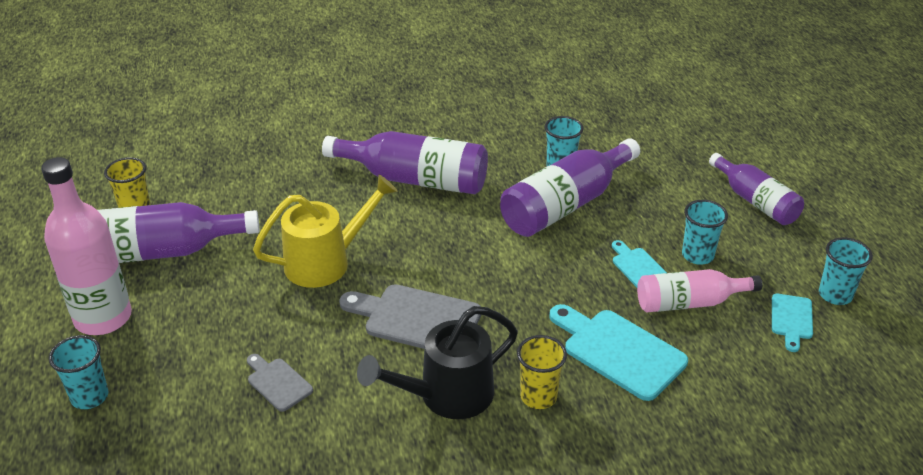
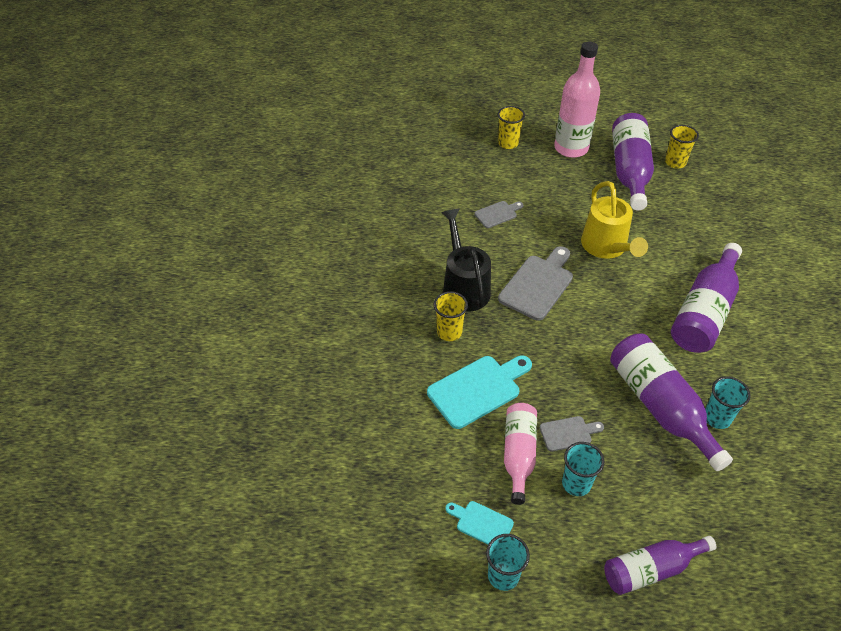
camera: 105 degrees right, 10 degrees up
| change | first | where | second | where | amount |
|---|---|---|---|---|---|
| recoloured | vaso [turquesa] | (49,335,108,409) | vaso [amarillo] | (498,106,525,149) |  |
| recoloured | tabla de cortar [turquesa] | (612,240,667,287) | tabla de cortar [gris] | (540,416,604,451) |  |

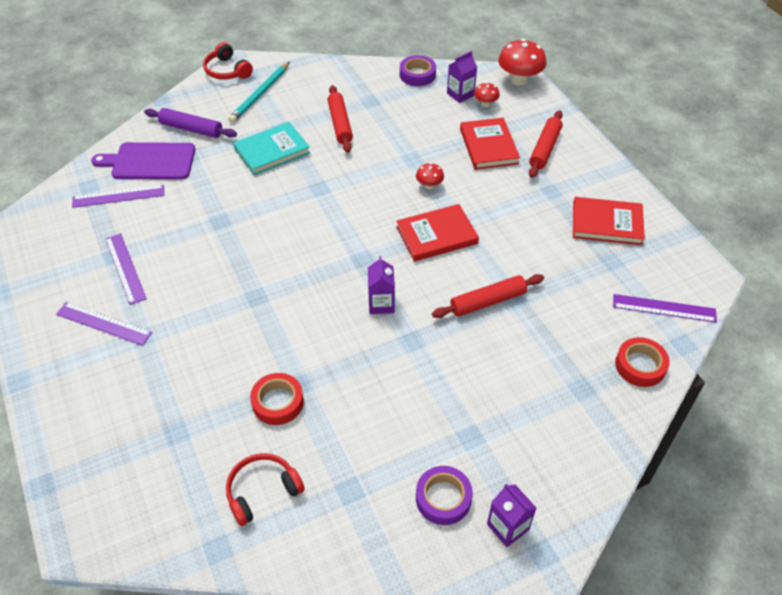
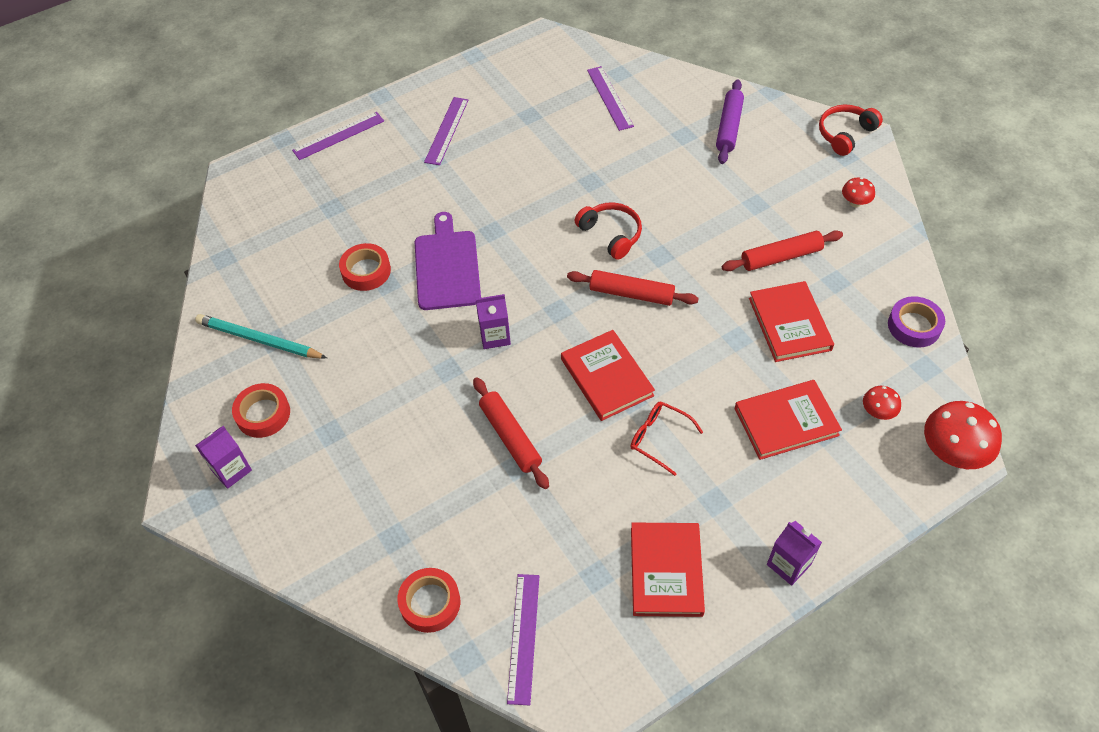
camera: 85 degrees right, 5 degrees up
| change | first | where | second | where | amount |
|---|---|---|---|---|---|
| removed | libro [turquesa] | (234,122,310,175) |  |  |  |
| added |  |  | gafas [rojo] | (630,401,703,476) |  |
| added |  |  | libro [rojo] | (749,281,834,362) |  |
| moved | tabla de cortar [morado] | (91,142,195,180) |  | (415,212,481,310) |  |
| moved | regla [morado] | (105,233,147,305) |  | (292,112,384,160) |  |
| moved | auriculares [rojo] | (226,453,305,526) |  | (575,202,642,260) |  |
| moved | lápiz [turquesa] | (228,62,290,123) |  | (195,314,327,359) |  |
| moved | seta [rojo] | (416,163,444,189) |  | (842,177,875,207) |  |
| moved | cartón de leche [morado] | (447,51,477,103) |  | (767,521,822,586) |  |
| moved | rodillo [rojo] | (529,110,563,178) |  | (567,270,699,306) |  |
| recoloured | cinta adhesiva [morado] | (416,466,473,525) | cinta adhesiva [rojo] | (232,383,290,438) |  |

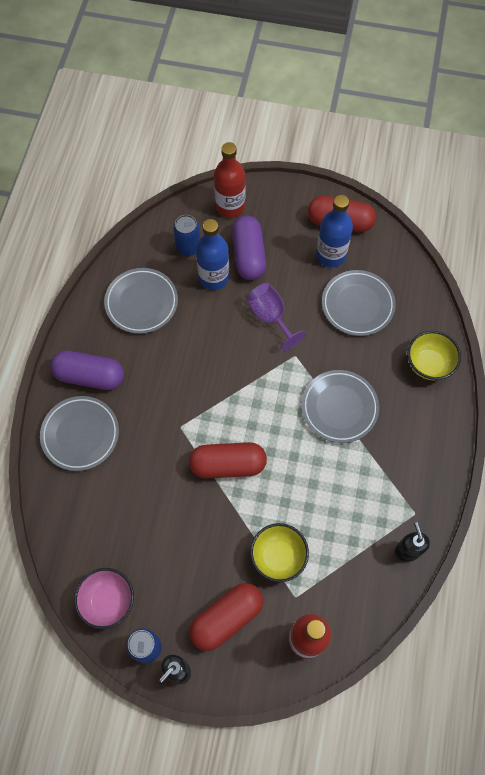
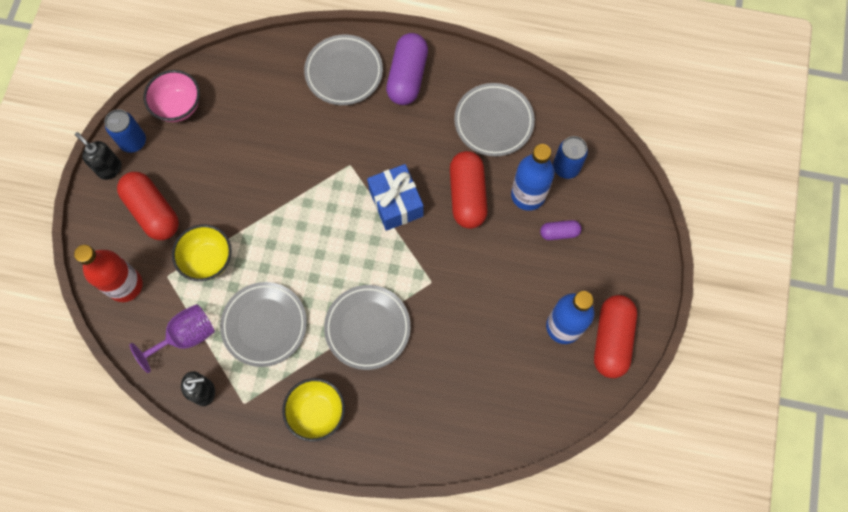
camera: 90 degrees right, 5 degrees up
| change | first | where | second | where | amount |
|---|---|---|---|---|---|
| removed | botella [rojo] | (214,142,246,218) |  |  |  |
| added |  |  | regalo [azul] | (367,164,424,231) |  |
| moved | cápsula [rojo] | (189,442,267,478) |  | (450,151,488,229) |  |
| moved | copa [morado] | (246,283,306,351) |  | (130,304,215,373) |  |
| moved | plato [gris] | (322,270,396,336) |  | (220,282,307,367) |  |
| moved | cuenco [amarillo] | (408,331,461,380) |  | (282,378,345,442) |  |
| resized | cápsula [morado] | (232,215,266,280) |  | (540,220,582,240) | x0.51 |

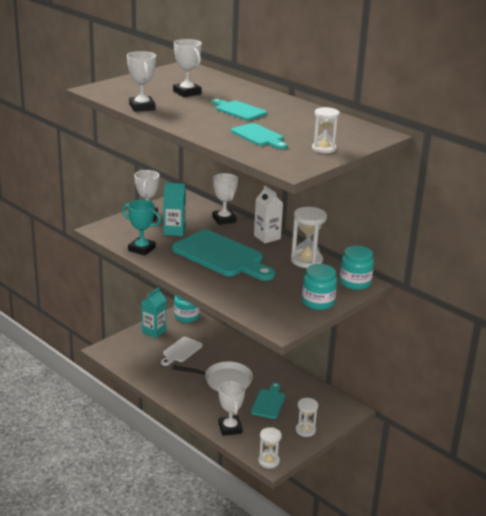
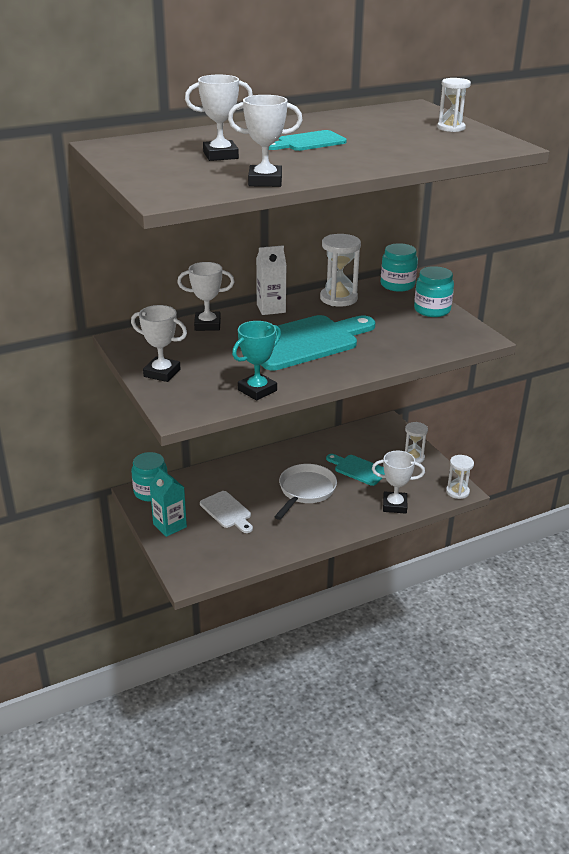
camera: 70 degrees left, 5 degrees up
| change | first | where | second | where | amount |
|---|---|---|---|---|---|
| removed | cartón de leche [turquesa] | (163,182,186,236) |  |  |  |
| removed | tabla de cortar [turquesa] | (231,123,287,149) |  |  |  |

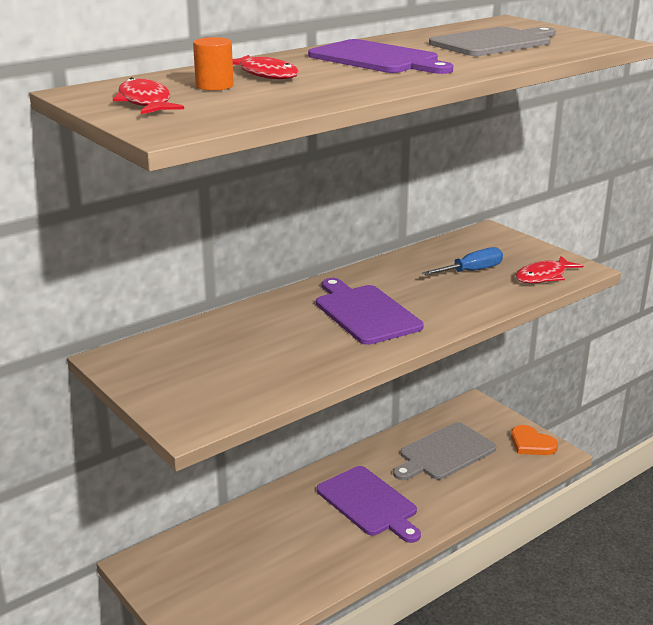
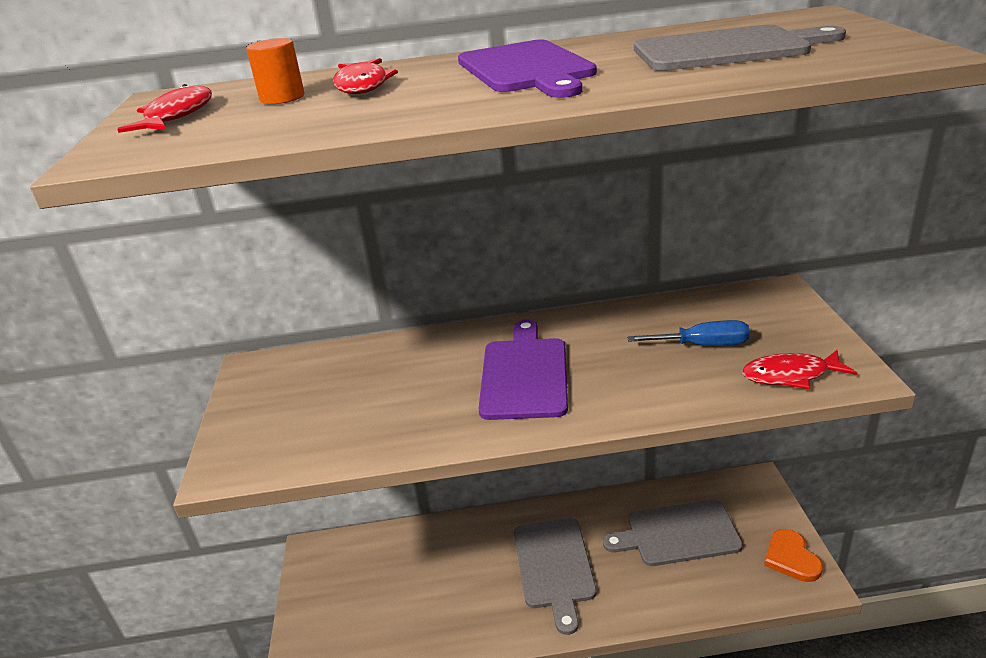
camera: 35 degrees right, 5 degrees up
| change | first | where | second | where | amount |
|---|---|---|---|---|---|
| recoloured | tabla de cortar [morado] | (317,466,421,543) | tabla de cortar [gris] | (514,518,597,635) |  |

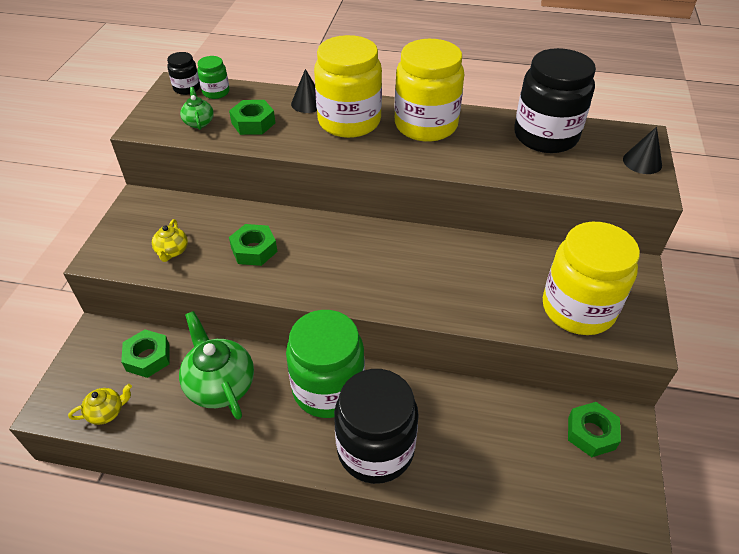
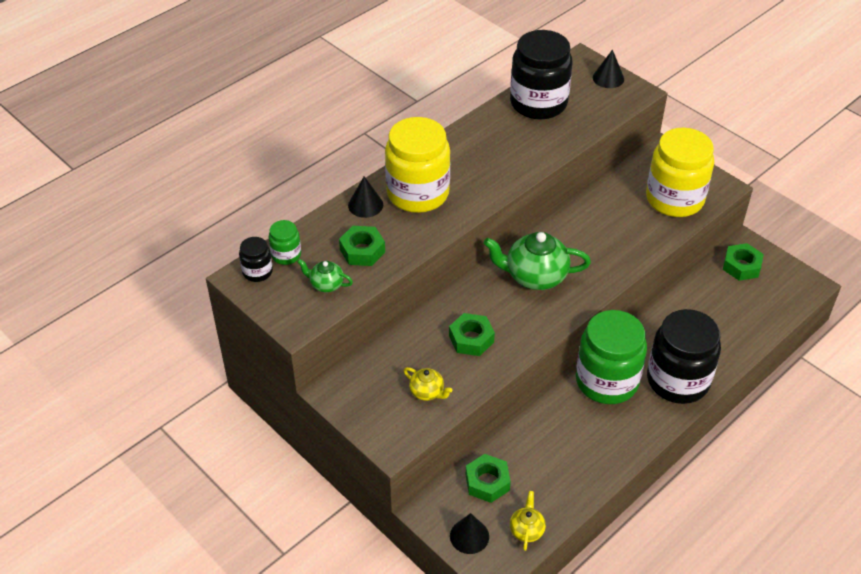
camera: 55 degrees left, 0 degrees up
| change | first | where | second | where | amount |
|---|---|---|---|---|---|
| removed | tarro [amarillo] | (395,39,464,142) |  |  |  |
| added |  |  | cono [negro] | (450,513,489,554) |  |
| moved | tetera [verde] | (179,311,254,420) |  | (484,232,591,290) |  |

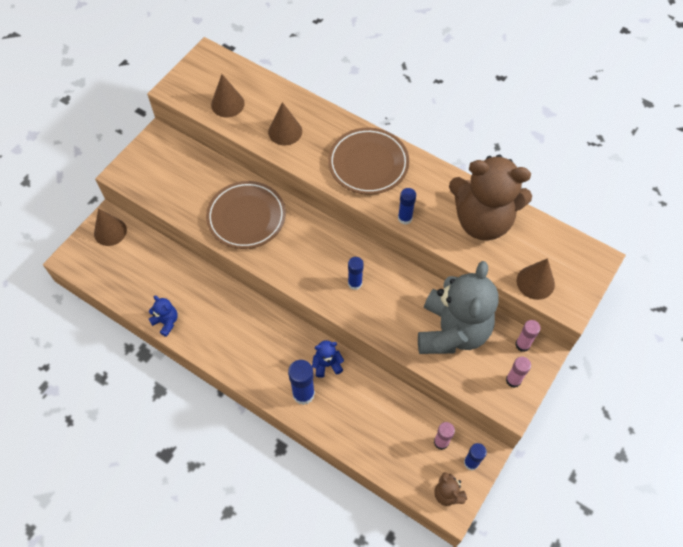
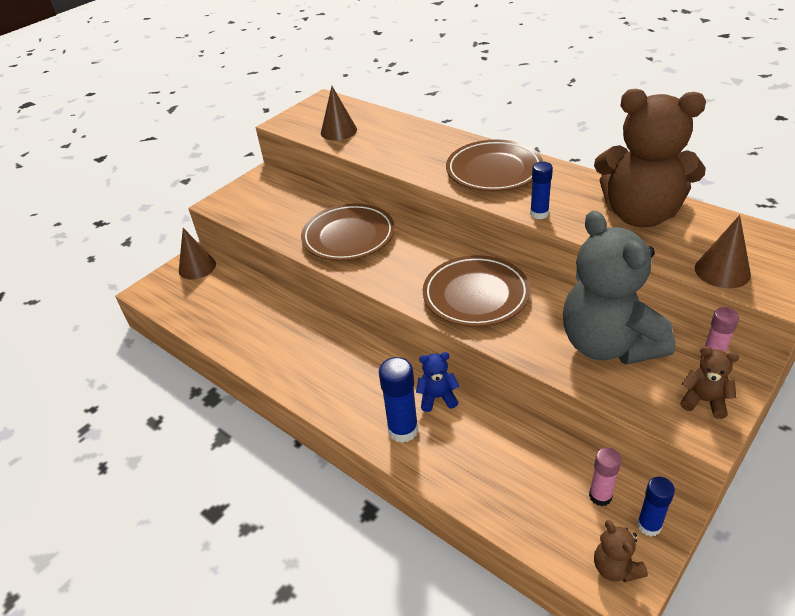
camera: 10 degrees right, 20 degrees down
| change | first | where | second | where | amount |
|---|---|---|---|---|---|
| removed | osito [azul] | (149,296,178,337) |  |  |  |
| removed | cono [marrón] | (268,102,302,145) |  |  |  |
| replaced | barra de pegamento [azul] | (348,257,364,290) | plato [marrón] | (423,255,530,327) |  |
| replaced | barra de pegamento [rosa] | (506,357,531,388) | osito [marrón] | (680,346,739,419) |  |
| turned | osito [gris] | (418,261,498,354) |  | (563,211,676,365) | 135 degrees clockwise |

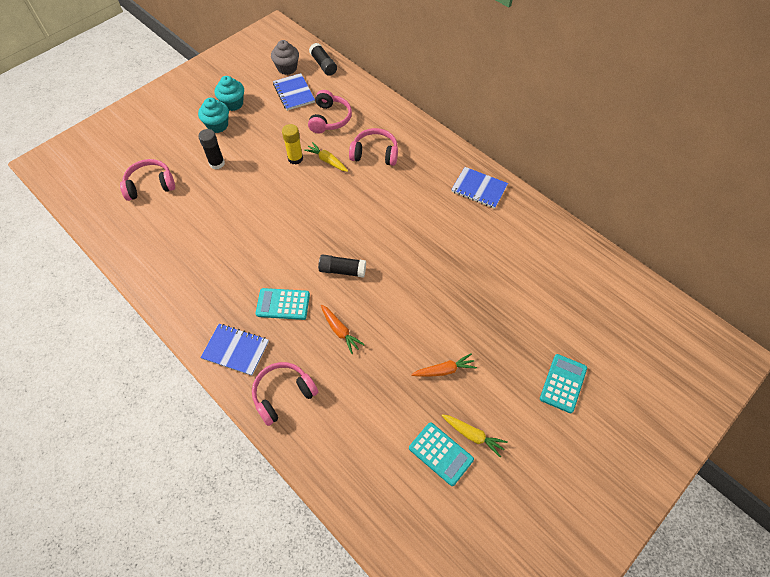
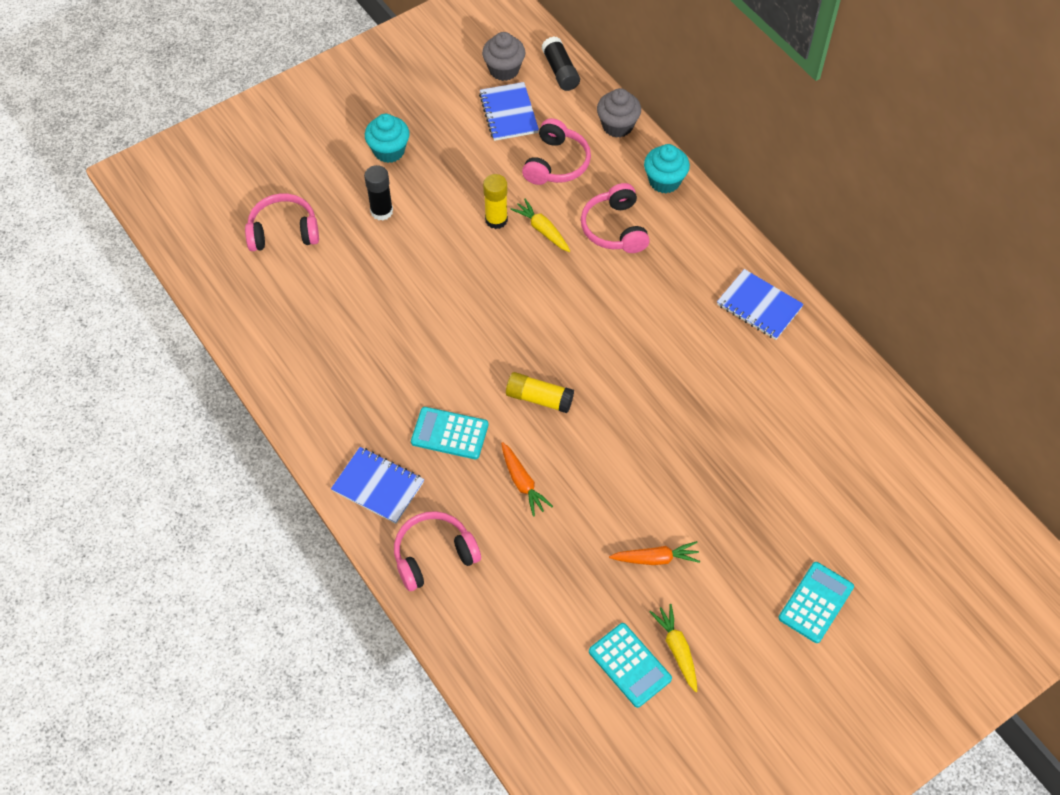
camera: 10 degrees right, 0 degrees up
| change | first | where | second | where | amount |
|---|---|---|---|---|---|
| added |  |  | magdalena [gris] | (597,88,641,138) |  |
| moved | magdalena [turquesa] | (215,76,244,111) |  | (644,144,690,193) |  |
| recoloured | barra de pegamento [negro] | (318,254,366,278) | barra de pegamento [amarillo] | (506,372,574,413) |  |
| turned | auriculares [rosa] | (349,128,398,166) |  | (581,183,650,253) | 120 degrees counterclockwise |
| turned | zanahoria [amarillo] | (441,414,508,457) |  | (650,604,697,692) | 150 degrees counterclockwise |

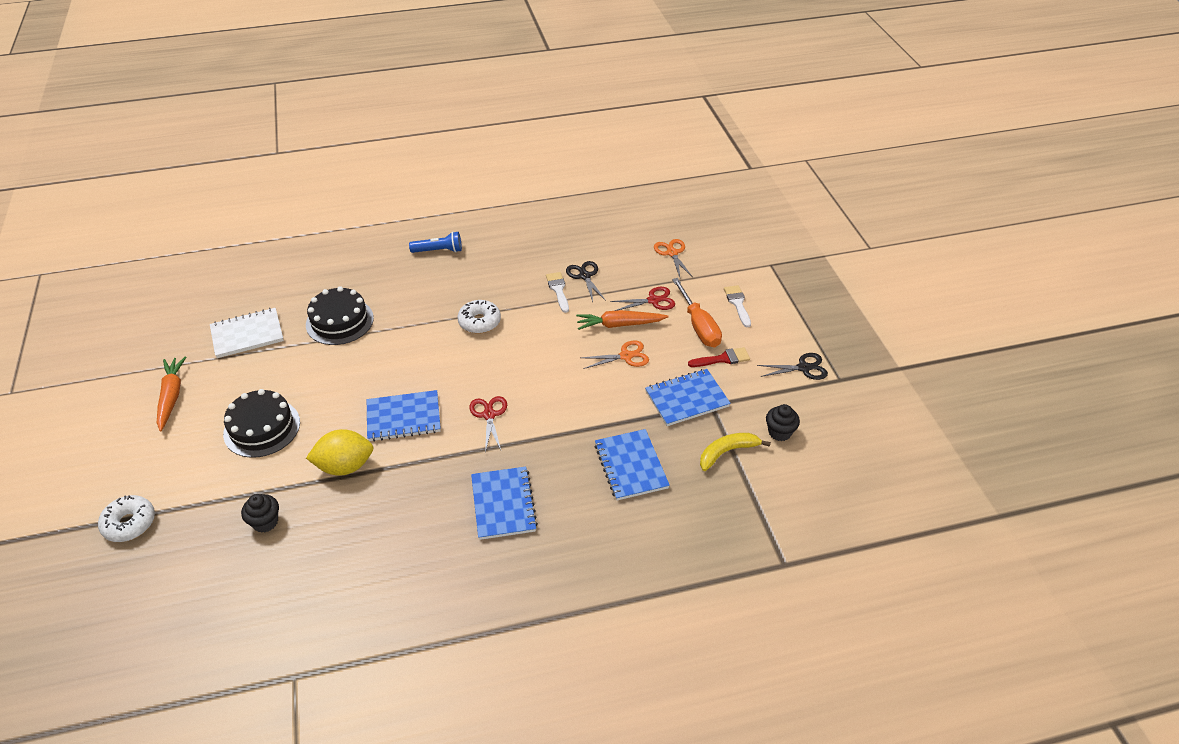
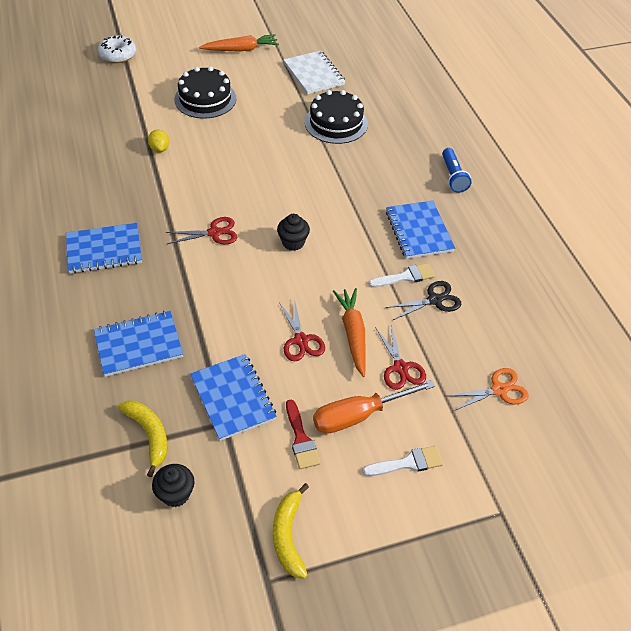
camera: 85 degrees right, 5 degrees up
| change | first | where | second | where | amount |
|---|---|---|---|---|---|
| removed | rosquilla [blanco] | (458,300,501,334) |  |  |  |
| moved | magdalena [negro] | (241,494,279,533) |  | (277,214,310,251) |  |
| moved | cuaderno [azul] | (367,390,441,442) |  | (386,200,455,259) |  |
| replaced | tijeras [negro] | (757,353,828,380) | plátano [amarillo] | (273,483,309,579) |  |
| recoloured | tijeras [naranja] | (581,340,649,369) | tijeras [rojo] | (279,298,325,361) |  |
| resized | limón [amarillo] | (306,429,373,476) |  | (148,129,169,152) | x0.54 |

